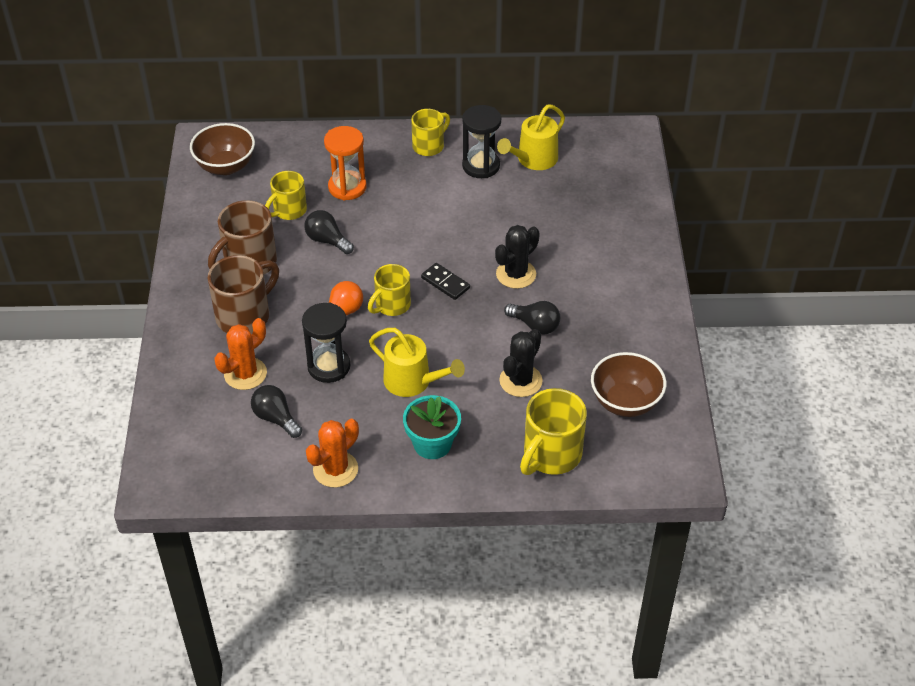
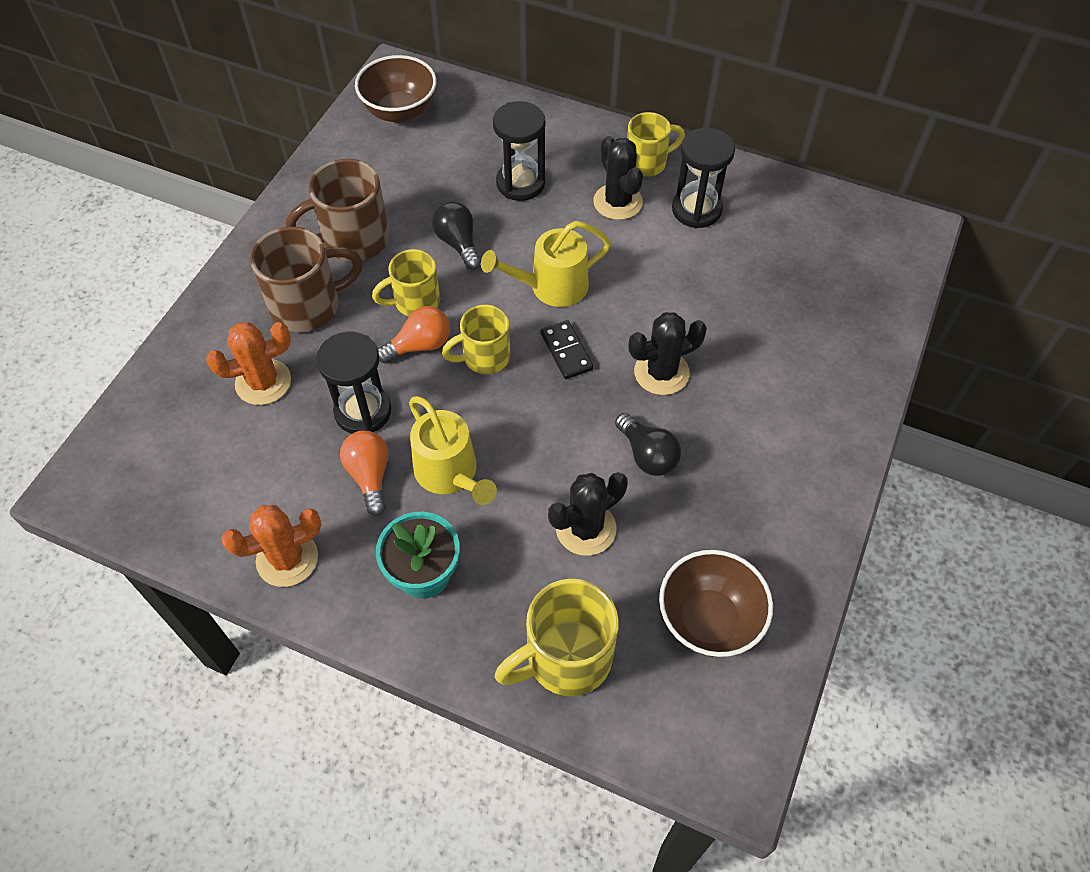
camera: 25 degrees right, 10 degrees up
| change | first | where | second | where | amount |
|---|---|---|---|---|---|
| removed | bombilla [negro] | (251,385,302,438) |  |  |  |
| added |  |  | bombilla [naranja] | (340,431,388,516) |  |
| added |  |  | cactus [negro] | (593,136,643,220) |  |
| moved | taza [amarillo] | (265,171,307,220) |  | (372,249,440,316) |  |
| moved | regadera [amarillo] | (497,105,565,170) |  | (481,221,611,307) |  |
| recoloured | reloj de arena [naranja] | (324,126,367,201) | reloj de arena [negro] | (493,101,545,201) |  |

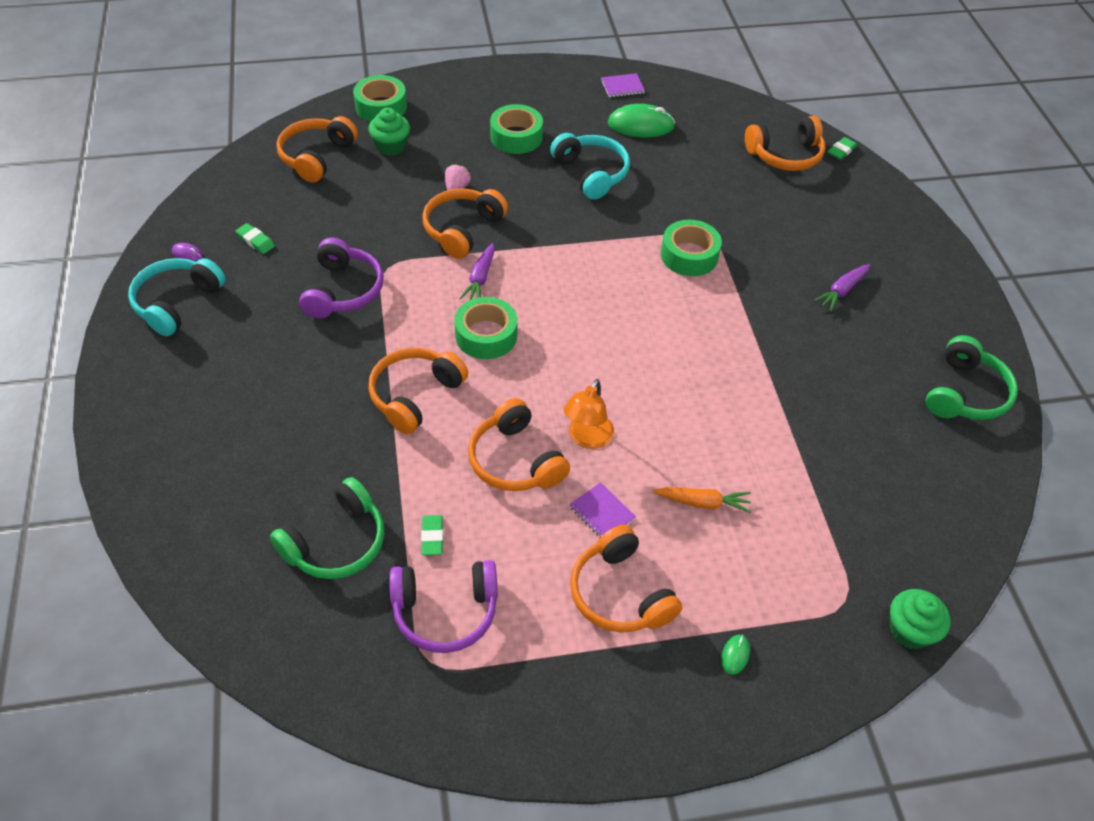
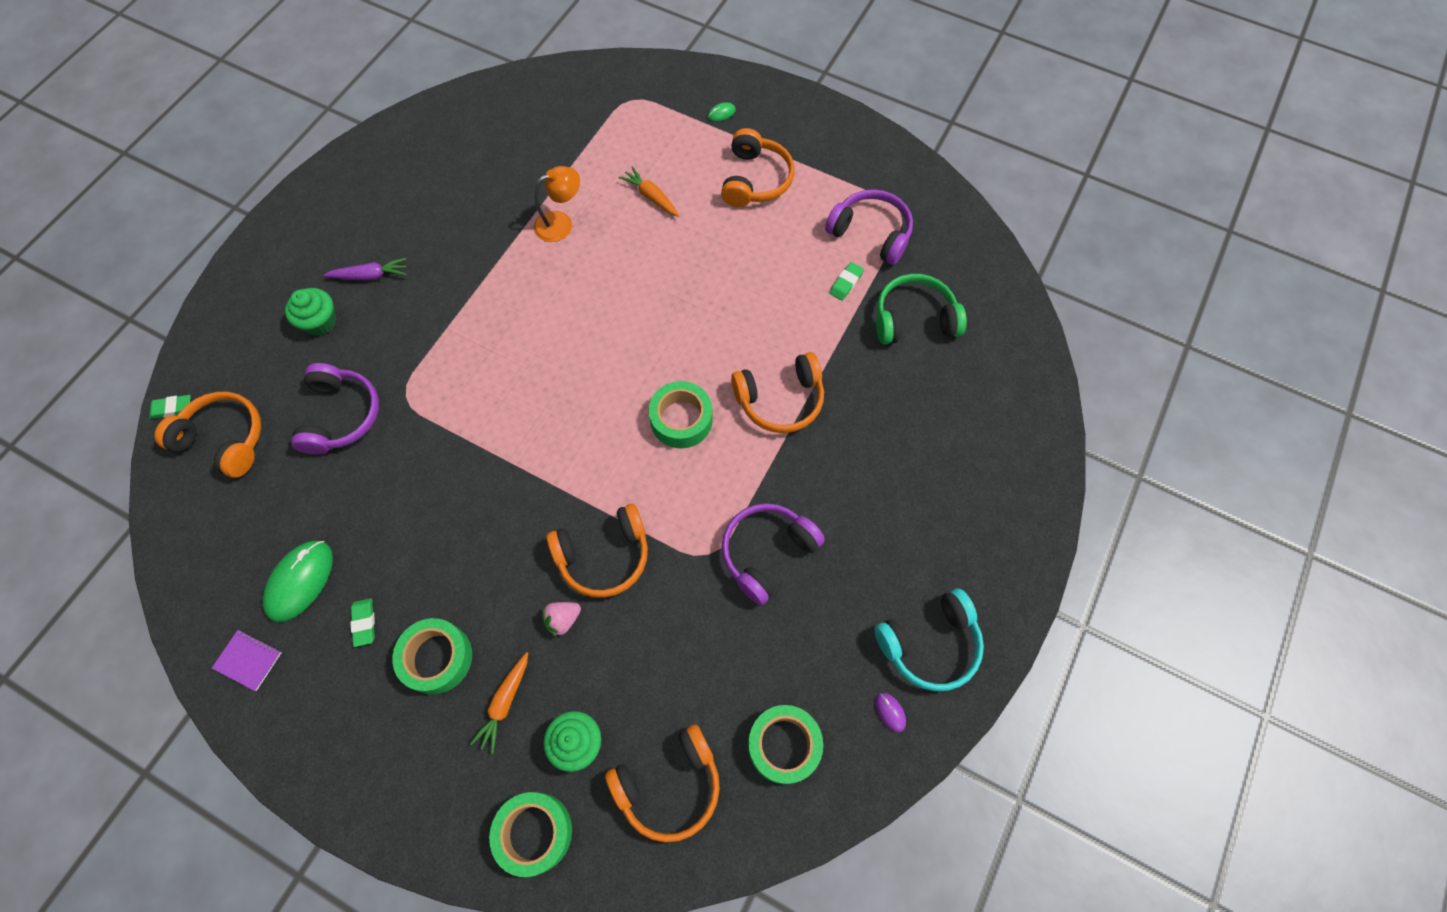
camera: 140 degrees left, 15 degrees up
| change | first | where | second | where | amount |
|---|---|---|---|---|---|
| removed | zanahoria [morado] | (460,243,495,300) |  |  |  |
| removed | auriculares [naranja] | (468,398,570,491) |  |  |  |
| removed | auriculares [turquesa] | (550,133,630,200) |  |  |  |
| removed | cuaderno [morado] | (569,482,636,537) |  |  |  |
| removed | auriculares [verde] | (925,335,1018,420) |  |  |  |
| added |  |  | auriculares [morado] | (291,363,379,454) |  |
| added |  |  | zanahoria [naranja] | (470,652,528,754) |  |
| moved | goma de borrar [verde] | (236,223,275,254) |  | (350,598,375,647) |  |
| moved | lámpara [naranja] | (564,379,614,449) |  | (534,166,580,242) |  |
| moved | cinta adhesiva [verde] | (661,220,722,276) |  | (748,705,823,784) |  |
| moved | magdalena [verde] | (890,589,951,649) |  | (285,288,337,336) |  |
| turned | ratón [verde] | (608,104,675,137) |  | (263,540,333,622) | 75 degrees clockwise |

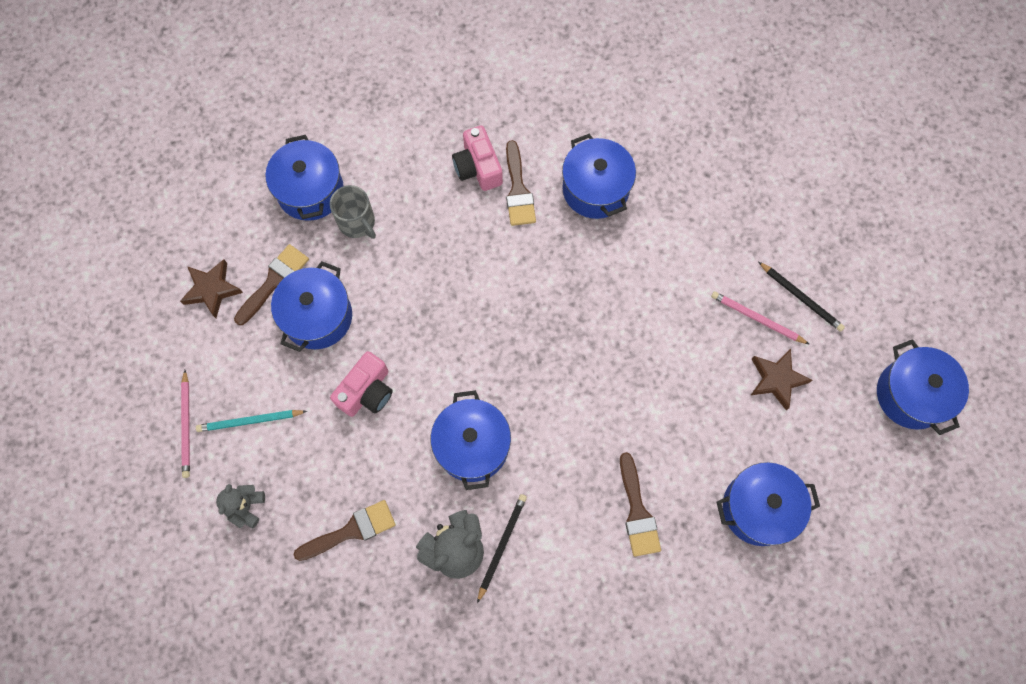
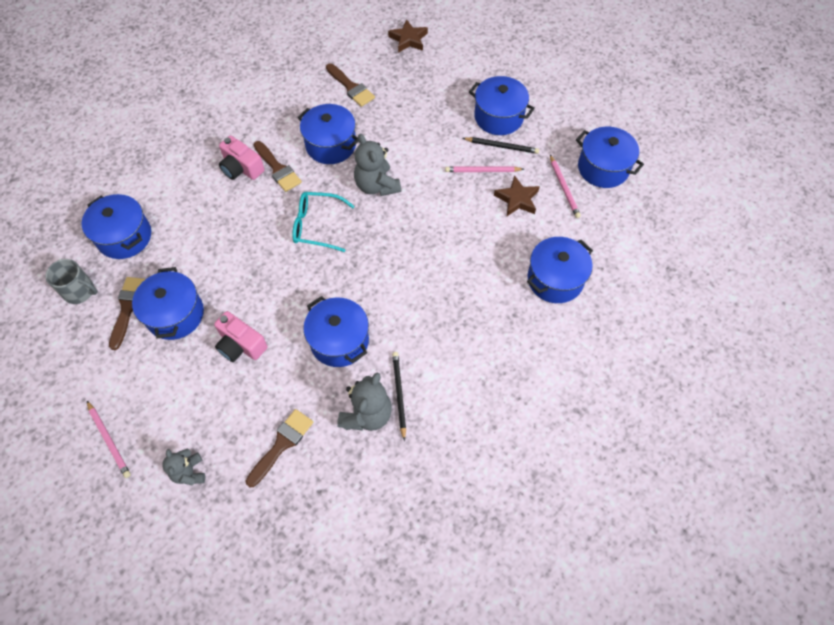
camera: 30 degrees left, 10 degrees down
| change | first | where | second | where | amount |
|---|---|---|---|---|---|
| removed | lápiz [turquesa] | (196,410,307,432) |  |  |  |
| added |  |  | gafas [turquesa] | (292,192,354,252) |  |
| added |  |  | osito [gris] | (354,134,401,196) |  |
| added |  |  | olla [azul] | (469,76,535,135) |  |
| added |  |  | lápiz [rosa] | (550,155,581,218) |  |
| moved | estrella [marrón] | (180,259,243,318) |  | (388,19,428,53) |  |
| moved | taza [gris] | (330,185,376,239) |  | (45,259,98,304) |  |
| moved | pincel [marrón] | (620,452,661,557) |  | (326,63,375,107) |  |
| turned | cámara [rosa] | (330,351,393,417) |  | (214,311,268,362) | 120 degrees clockwise |

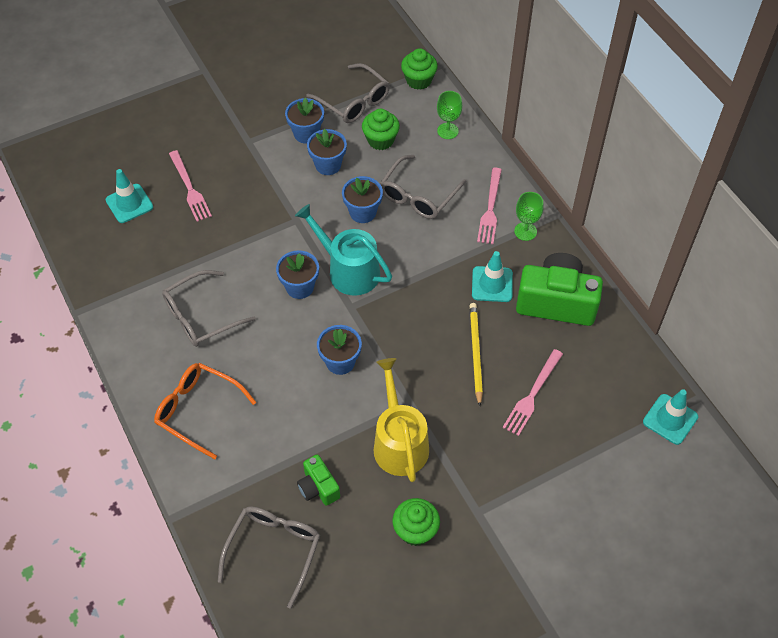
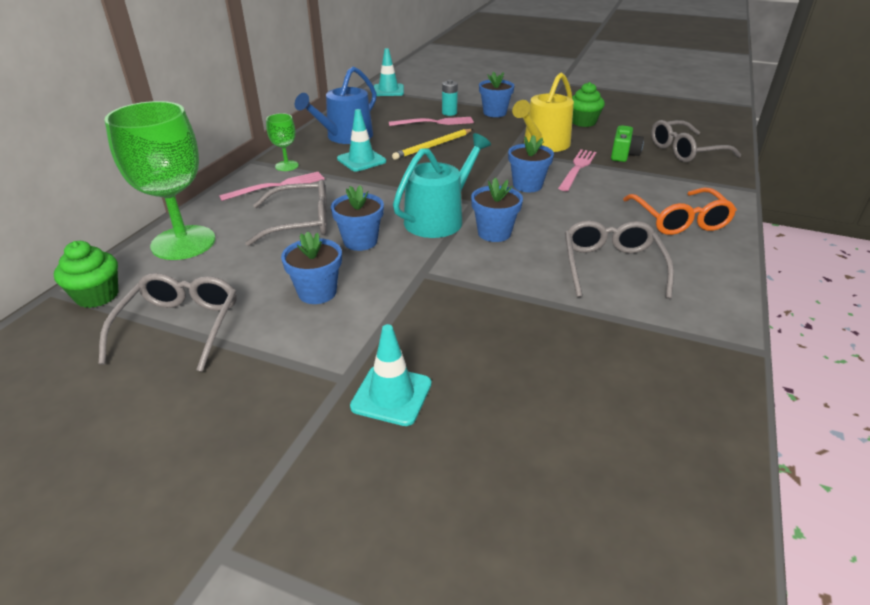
camera: 130 degrees left, 20 degrees down
| change | first | where | second | where | amount |
|---|---|---|---|---|---|
| removed | magdalena [verde] | (362,109,400,150) |  |  |  |
| added |  |  | pila [turquesa] | (442,80,458,116) |  |
| moved | cono de tráfico [turquesa] | (106,169,153,223) |  | (350,324,431,426) |  |
| moved | tenedor [rosa] | (169,150,212,222) |  | (558,149,596,191) |  |
| moved | maceta [azul] | (285,97,324,144) |  | (479,71,514,117) |  |
| replaced | cámara [verde] | (516,253,603,326) | regadera [azul] | (295,66,377,144) |  |
| turned | gafas [gris] | (162,270,256,347) |  | (565,220,674,299) | 105 degrees counterclockwise |
| turned | regadera [turquesa] | (295,204,392,296) |  | (393,133,491,238) | 135 degrees counterclockwise |
| resized | copa [verde] | (437,91,462,139) |  | (105,101,215,260) | x2.16 |

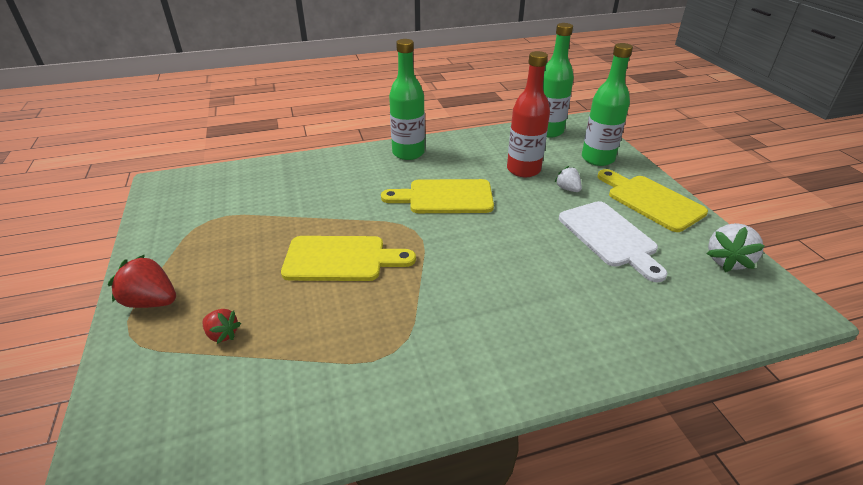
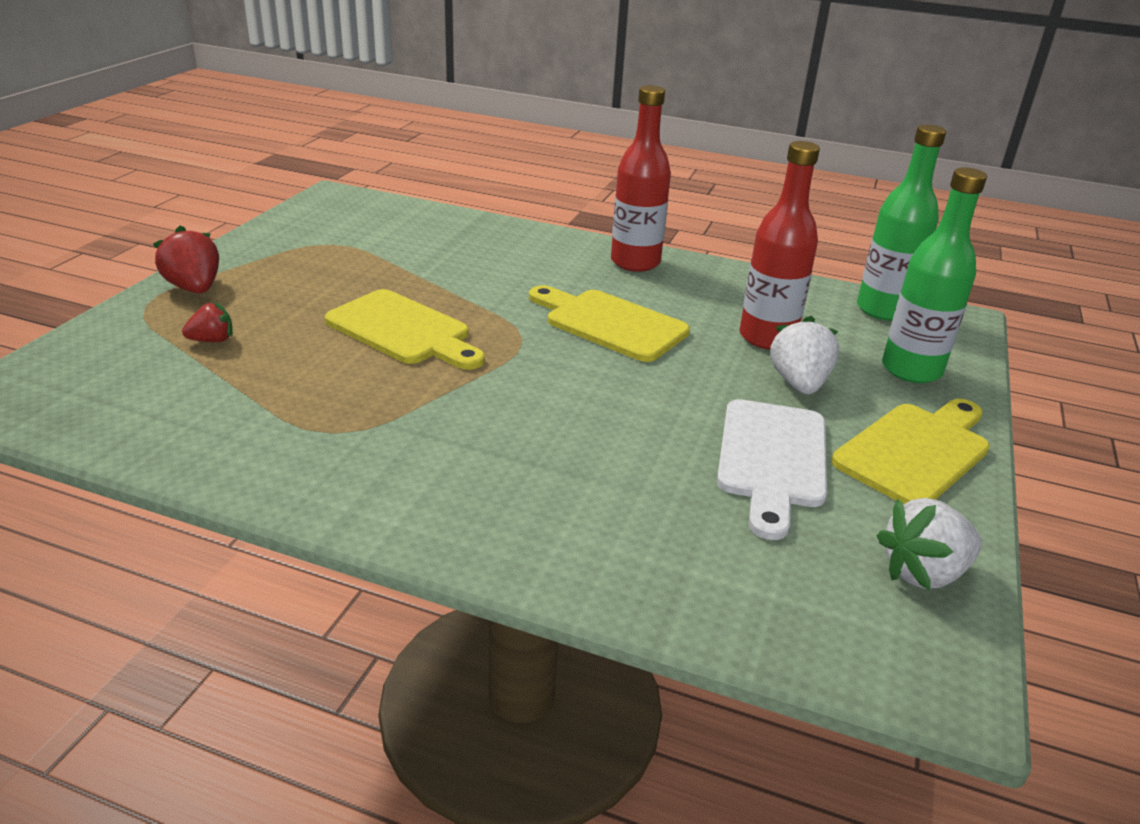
camera: 35 degrees right, 5 degrees down
| change | first | where | second | where | amount |
|---|---|---|---|---|---|
| recoloured | botella [verde] | (389,39,425,160) | botella [rojo] | (611,85,671,272) |  |
| turned | fresa [rojo] | (203,309,241,344) |  | (182,302,233,342) | 90 degrees counterclockwise |
| turned | tabla de cortar [amarillo] | (597,169,708,232) |  | (832,399,990,505) | 45 degrees clockwise |
| resized | fresa [blanco] | (555,166,582,192) |  | (769,316,839,394) | x1.64 |

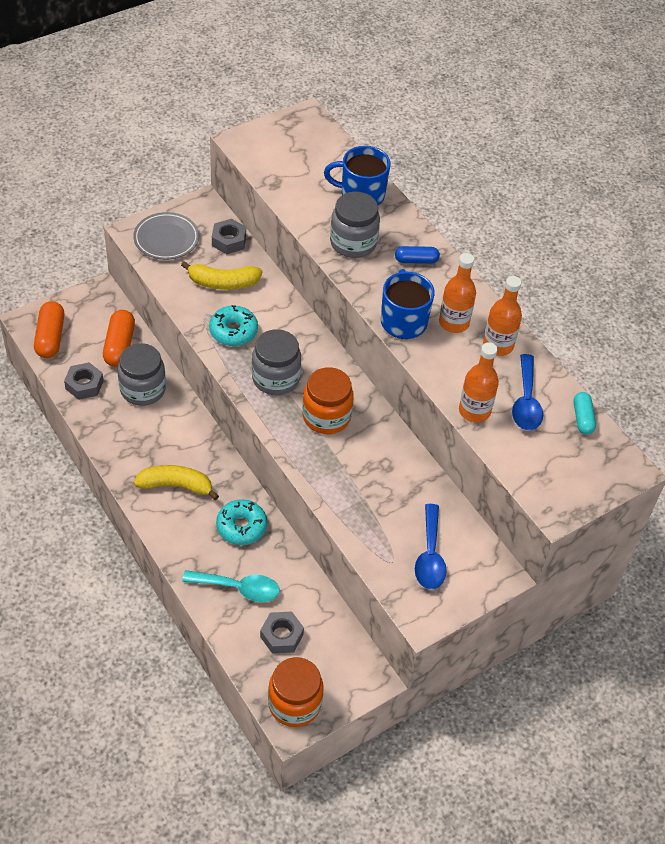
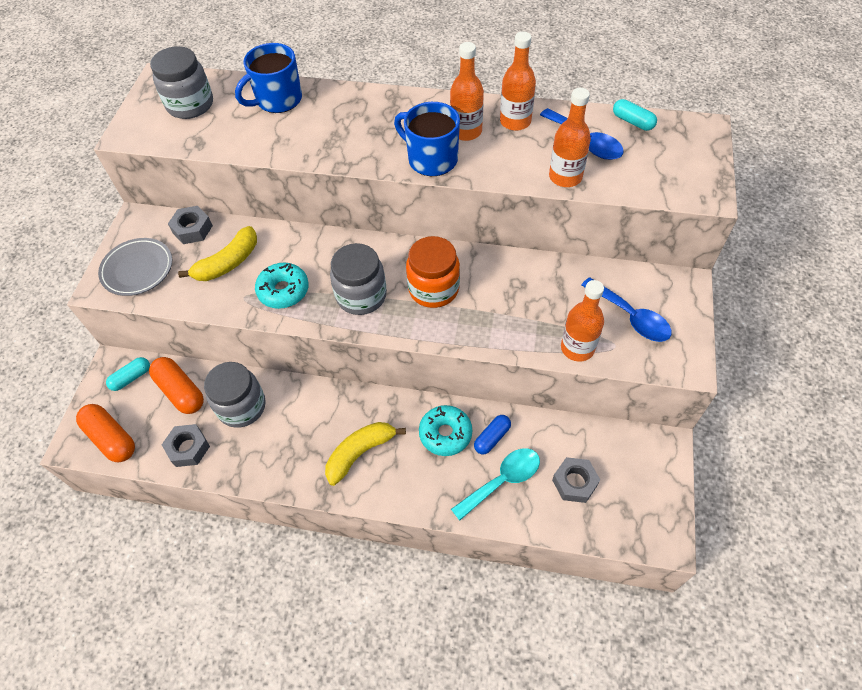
camera: 40 degrees left, 5 degrees up
| change | first | where | second | where | amount |
|---|---|---|---|---|---|
| removed | tarro [naranja] | (268,657,323,727) |  |  |  |
| added |  |  | cápsula [turquesa] | (106,357,150,391) |  |
| added |  |  | botella [naranja] | (561,280,604,362) |  |
| moved | tarro [gris] | (330,192,380,258) |  | (150,46,213,119) |  |
| moved | cápsula [azul] | (395,246,440,264) |  | (474,415,511,454) |  |

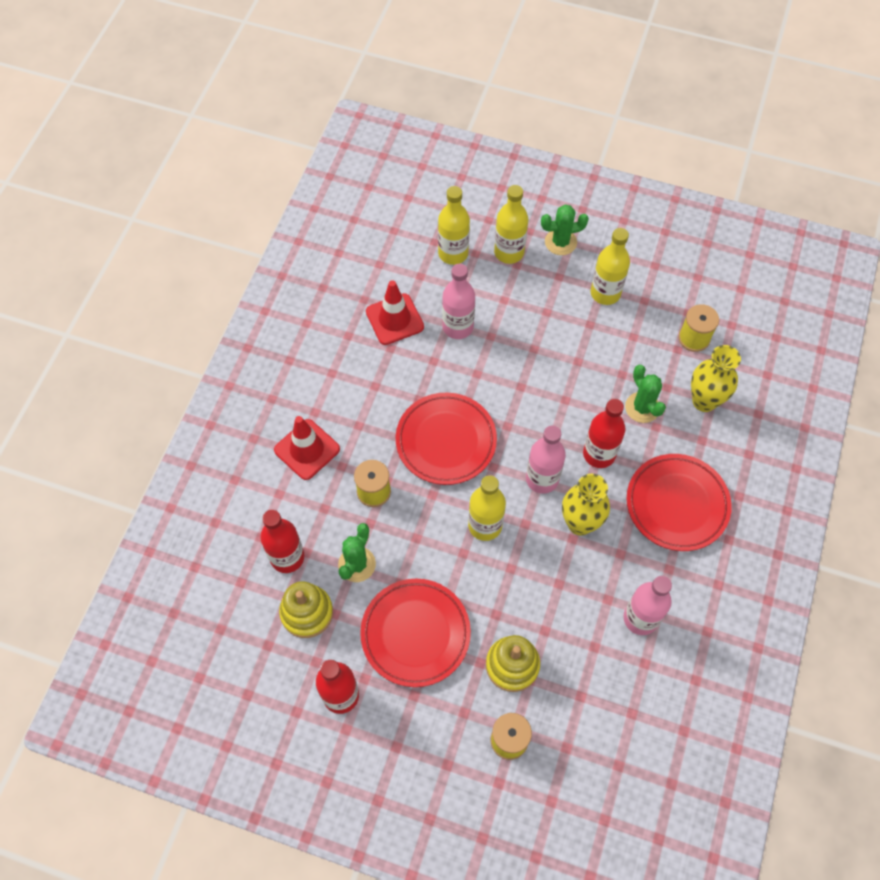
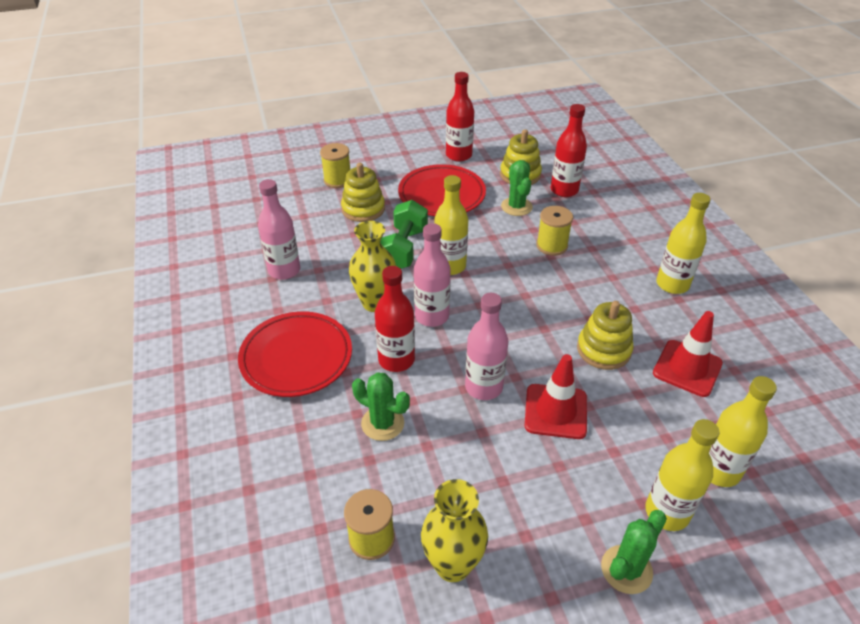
camera: 145 degrees right, 20 degrees down
| change | first | where | second | where | amount |
|---|---|---|---|---|---|
| removed | plato [rojo] | (396,392,497,485) |  |  |  |
| added |  |  | mancuerna [verde] | (380,200,428,269) |  |
| added |  |  | juguete apilable [amarillo] | (577,301,634,370) |  |
| moved | cono de tráfico [rojo] | (274,416,340,480) |  | (525,354,587,439) |  |
| moved | botella [rosa] | (442,263,475,339) |  | (465,293,508,400) |  |
| moved | botella [amarillo] | (591,228,630,305) |  | (656,193,711,294) |  |
| moved | florero [amarillo] | (691,345,741,412) |  | (421,479,488,582) |  |

